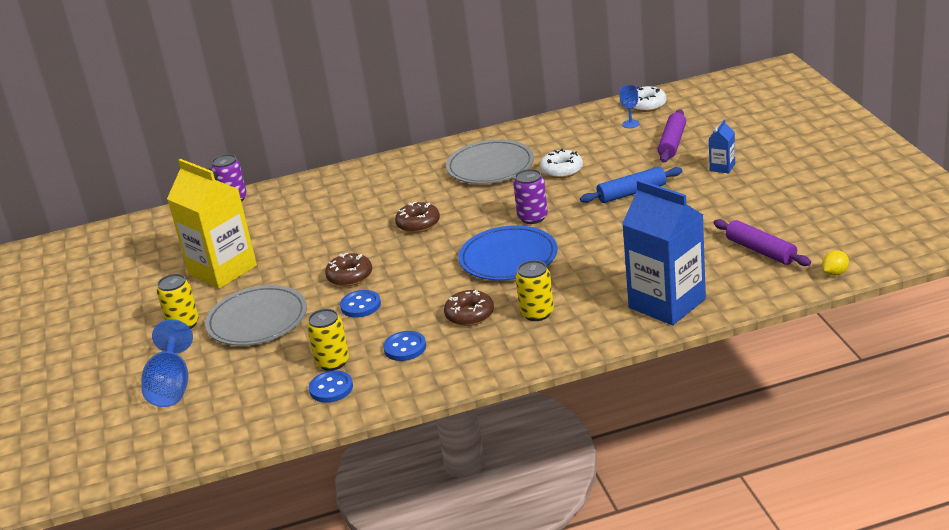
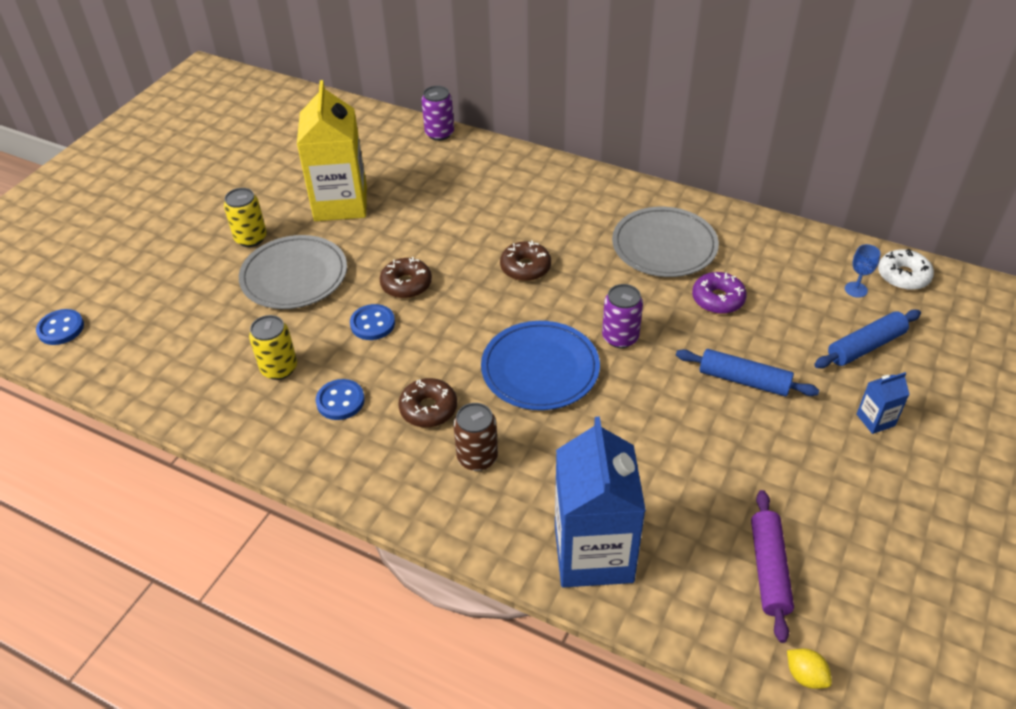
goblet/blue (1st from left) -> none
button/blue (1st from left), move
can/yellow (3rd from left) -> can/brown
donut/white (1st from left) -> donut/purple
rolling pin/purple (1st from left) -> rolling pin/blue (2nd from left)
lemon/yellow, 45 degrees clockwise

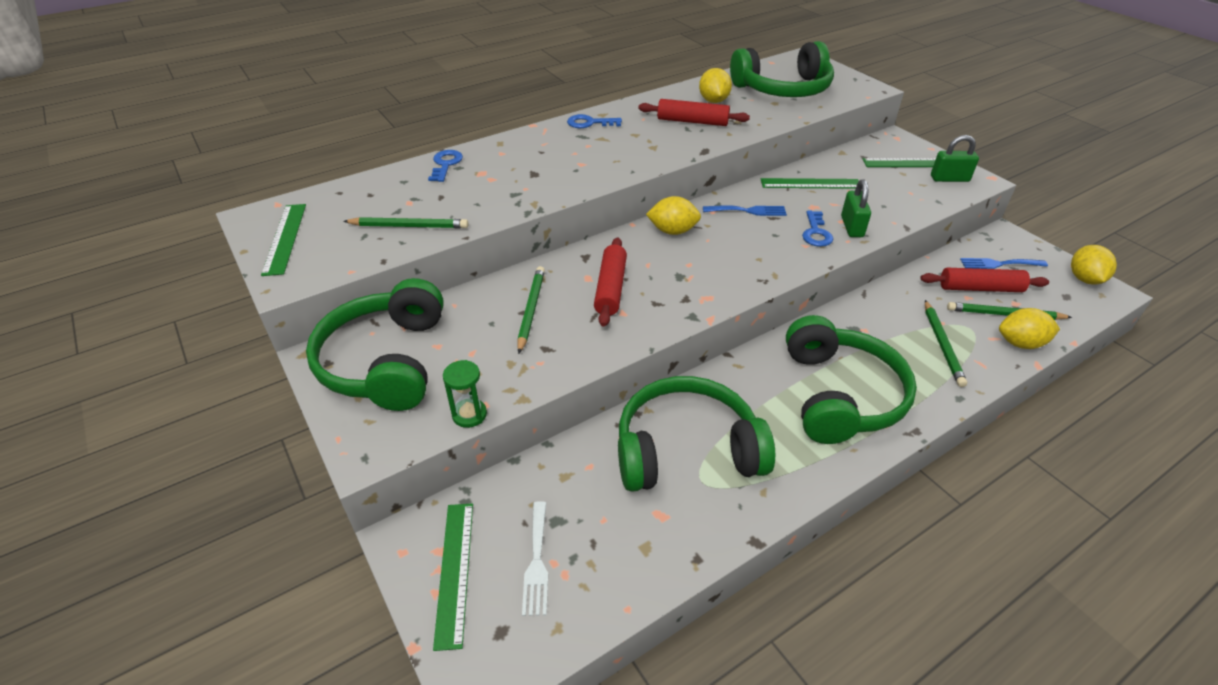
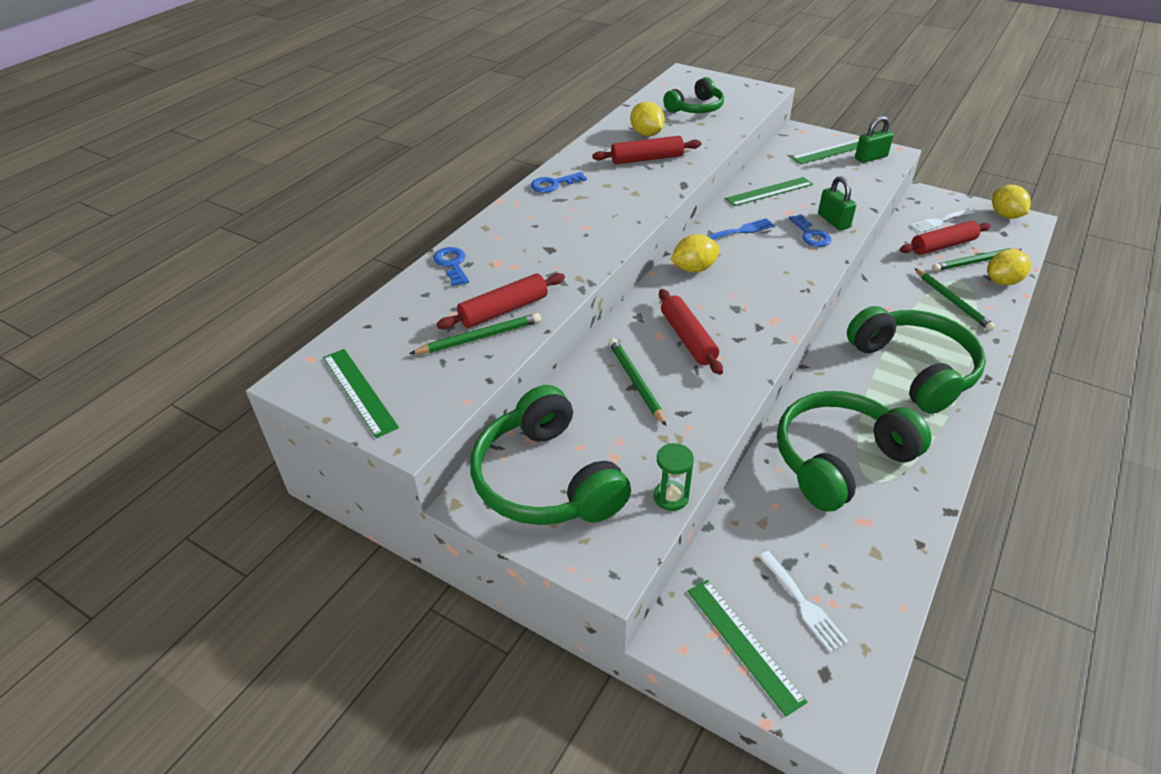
none -> rolling pin/red (1st from left)
fork/blue (2nd from left) -> fork/white (2nd from left)
headphones/green (3rd from left in the first image) -> headphones/green (2nd from left), x0.60

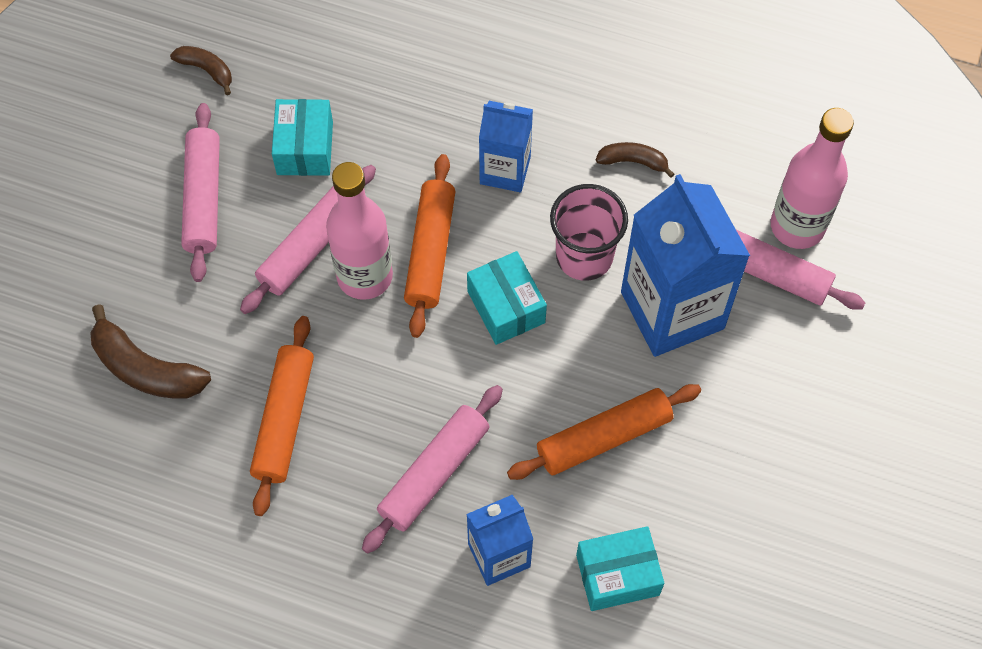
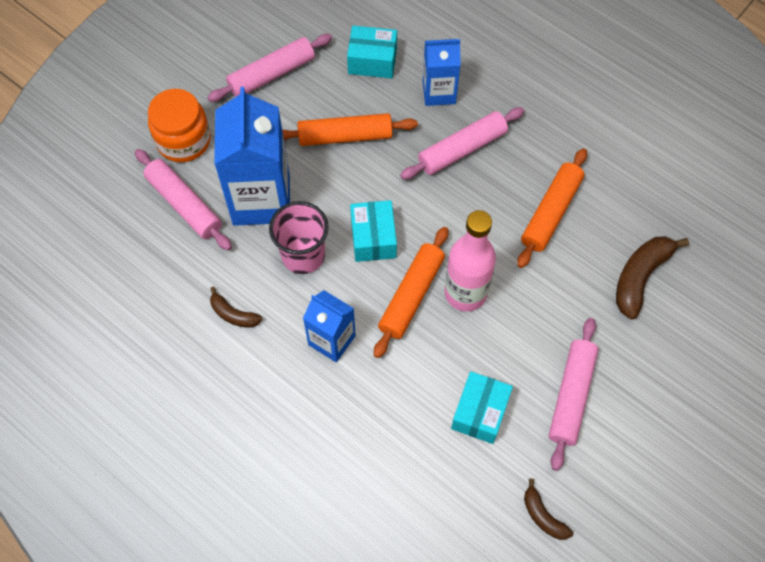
bottle/pink (2nd from left) -> none
none -> jar/orange
rolling pin/pink (2nd from left), move
banana/brown (1st from left in the first image) -> banana/brown (3rd from left), 105 degrees counterclockwise

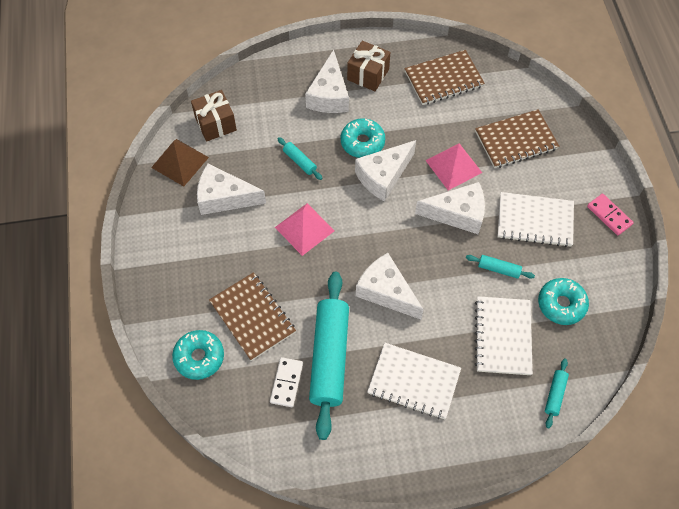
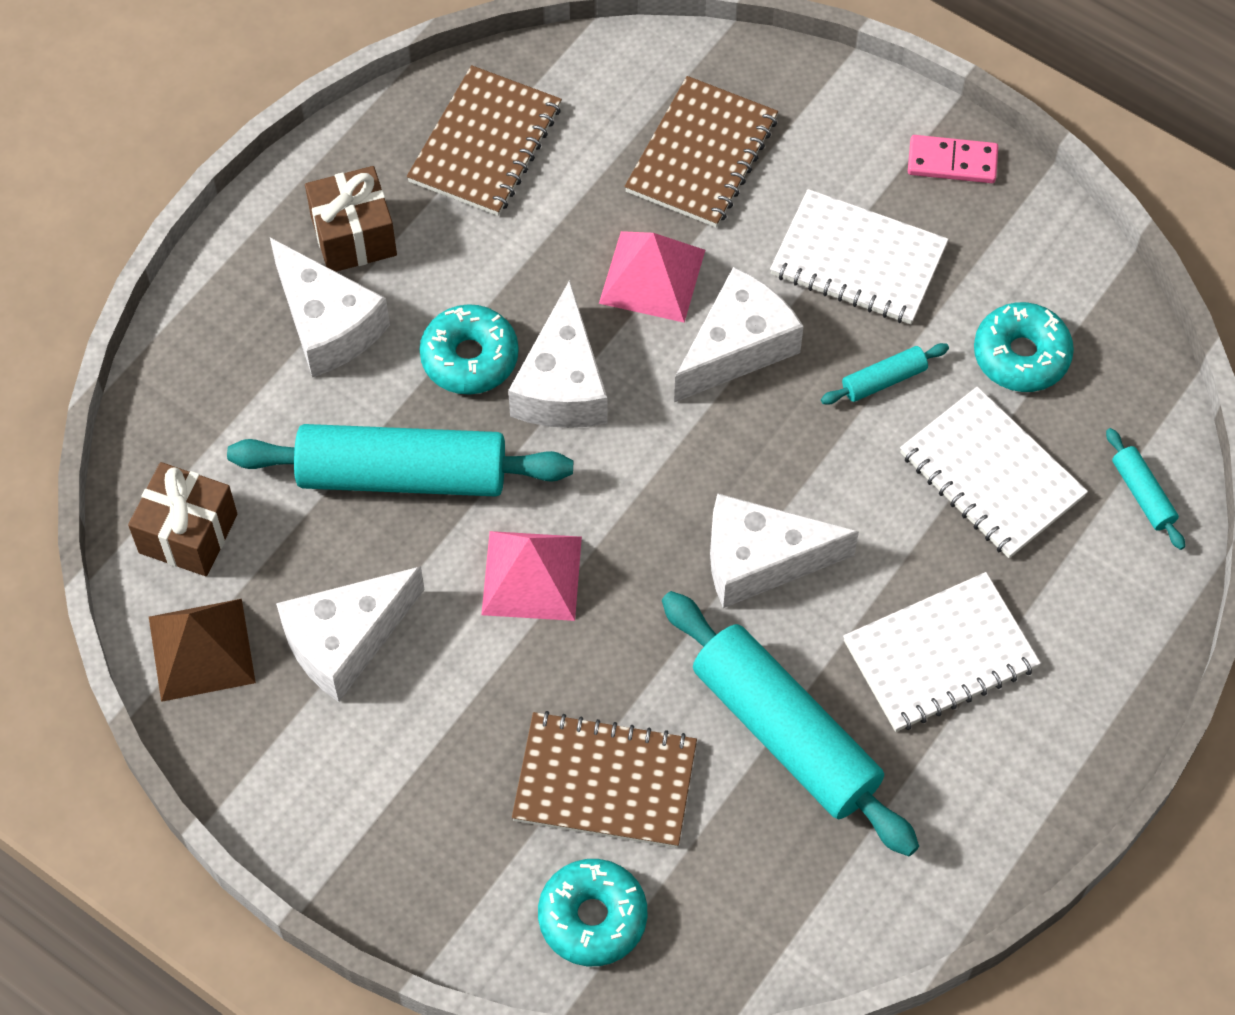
domino/white -> none
notebook/white (3rd from left in the first image) -> notebook/white (1st from left), 60 degrees clockwise
rolling pin/turquoise (1st from left), x2.35

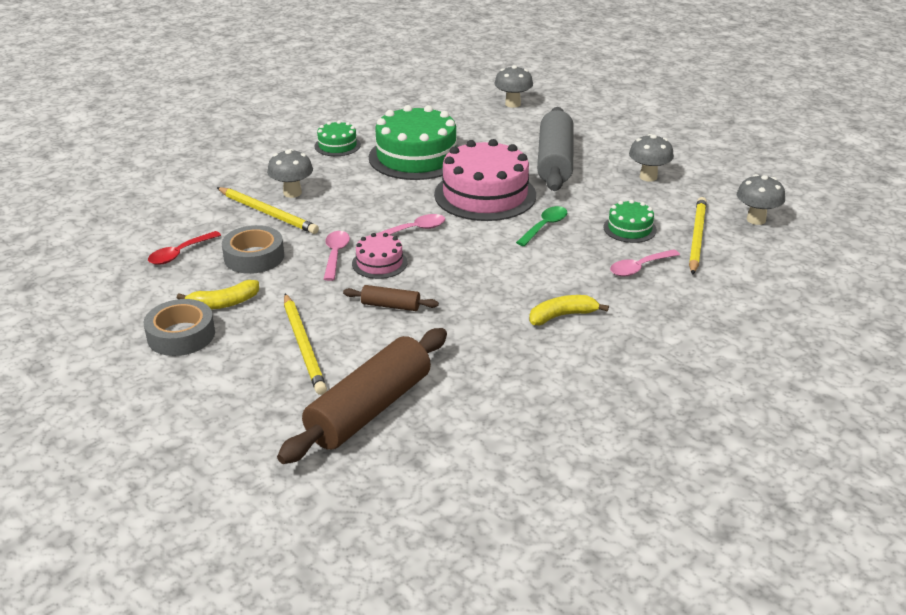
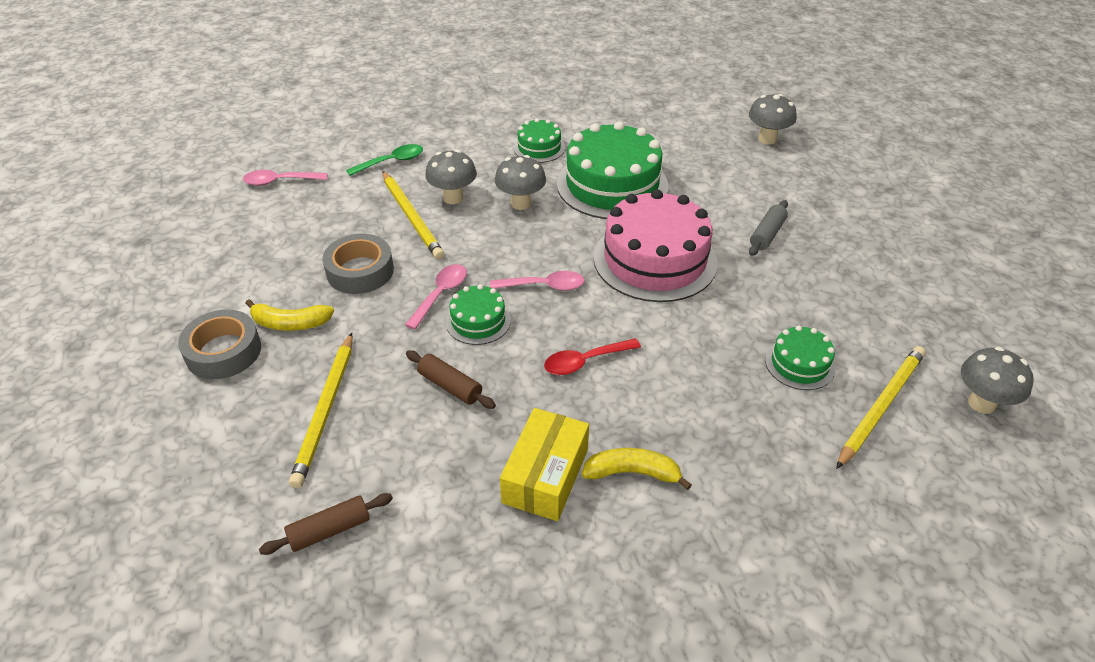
none -> box/yellow
spoon/red, move
spoon/green, move
spoon/pink (3rd from left in the first image) -> spoon/pink (1st from left), move
mushroom/grey (3rd from left in the first image) -> mushroom/grey (2nd from left), move
cake/pink (1st from left) -> cake/green (1st from left)
rolling pin/brown (1st from left), x0.46
rolling pin/grey, x0.46

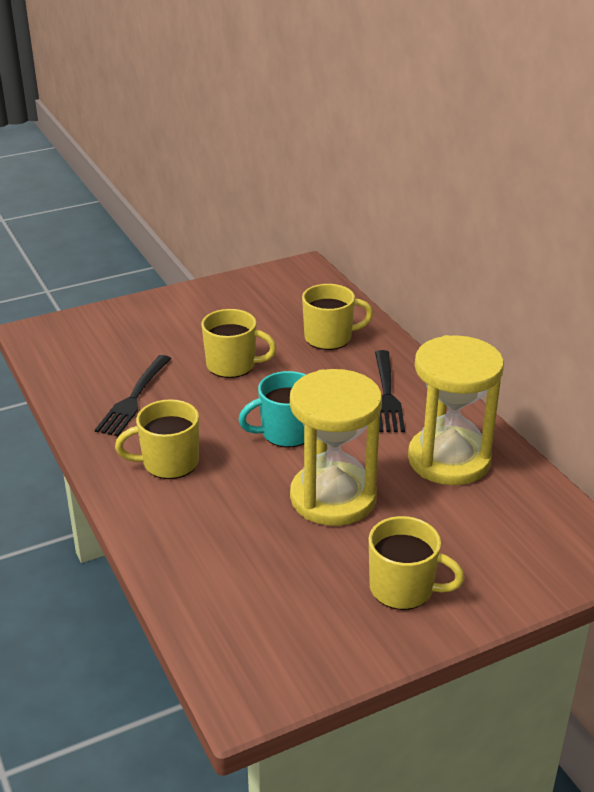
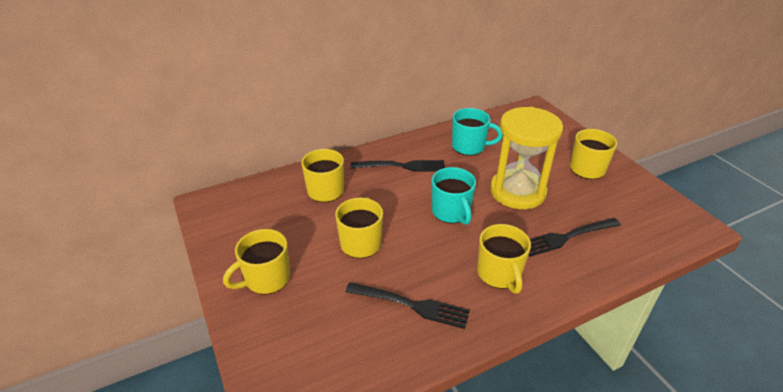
none -> mug/yellow (1st from left)
none -> fork/black (3rd from left)
hourglass/yellow (2nd from left) -> mug/turquoise (2nd from left)

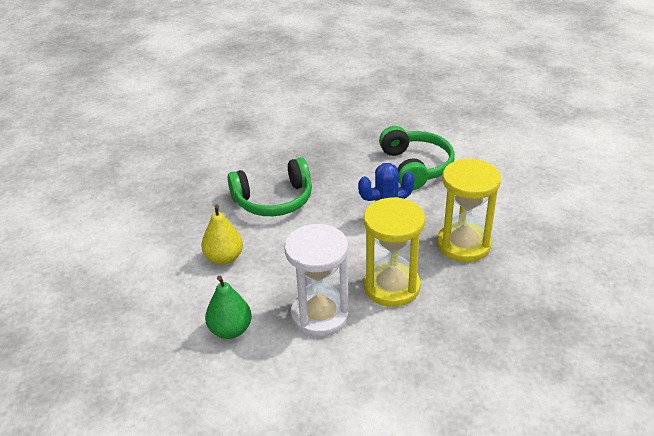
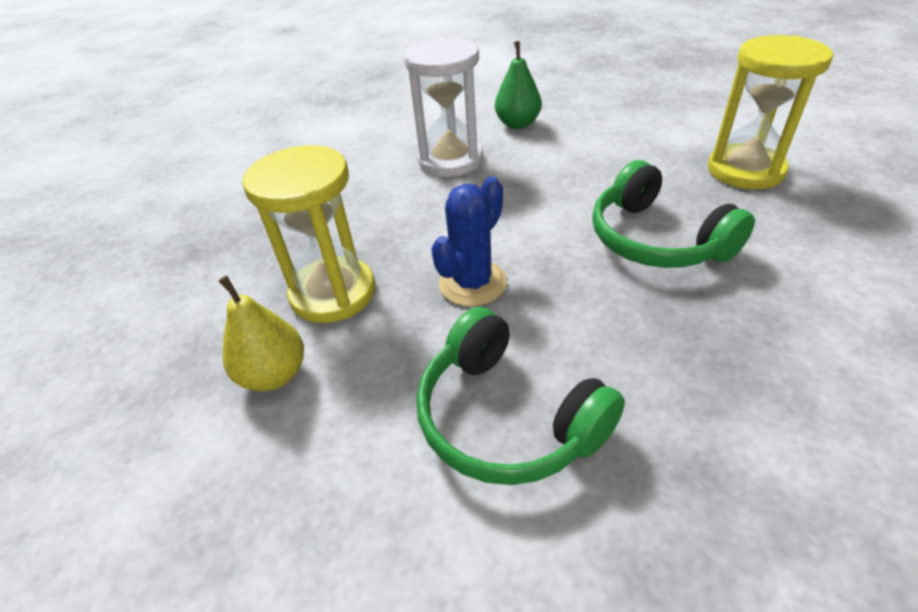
pear/yellow, move
hourglass/yellow (1st from left in the first image) -> hourglass/yellow (2nd from left), move
headphones/green (1st from left in the first image) -> headphones/green (2nd from left), 75 degrees counterclockwise

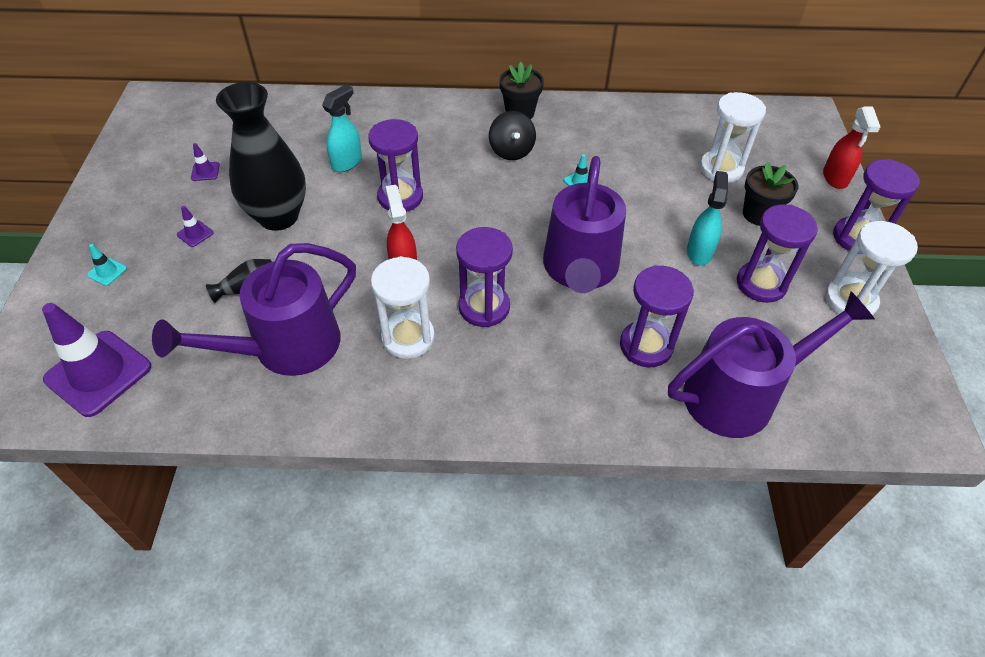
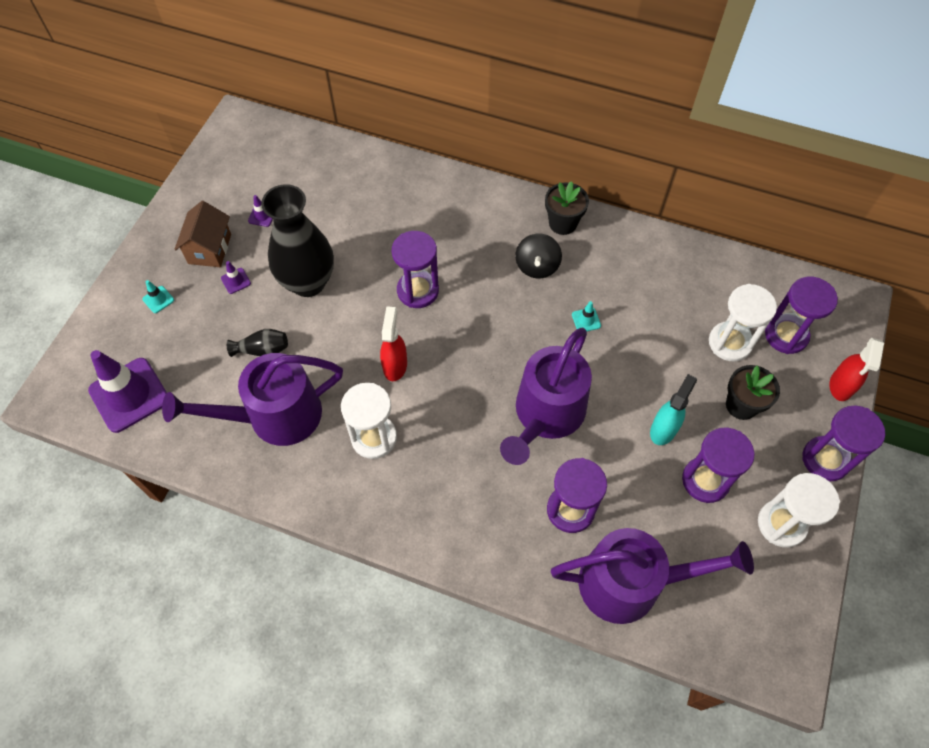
spray bottle/turquoise (1st from left) -> none
none -> house/brown
hourglass/purple (2nd from left in the first image) -> hourglass/purple (4th from left), move

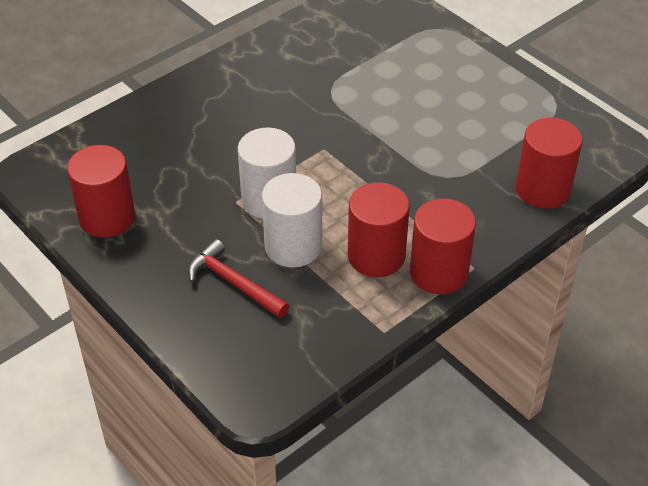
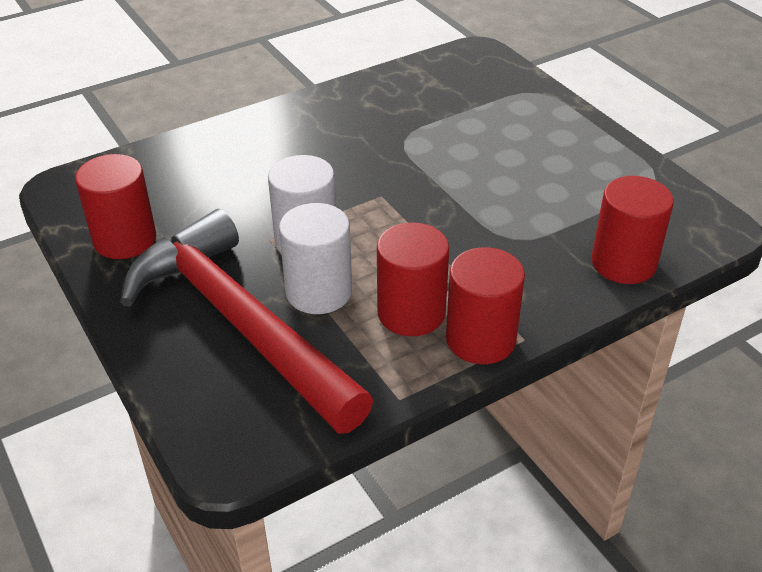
hammer/red, x2.33

